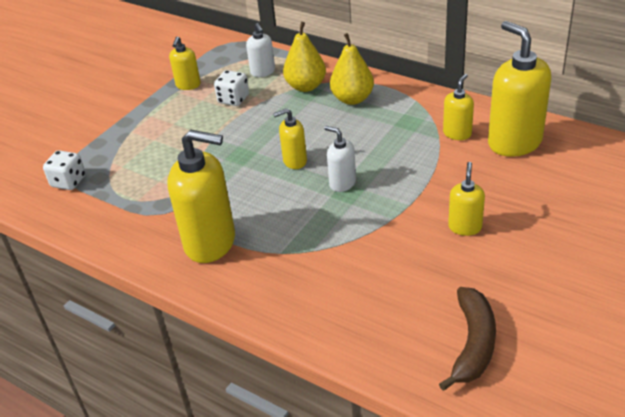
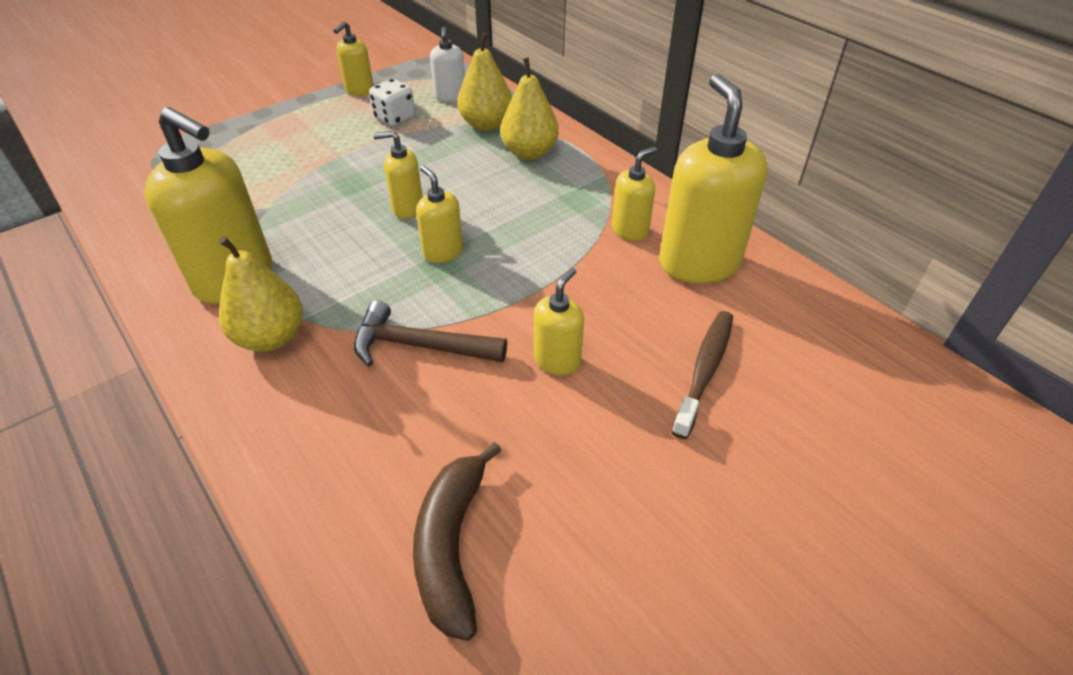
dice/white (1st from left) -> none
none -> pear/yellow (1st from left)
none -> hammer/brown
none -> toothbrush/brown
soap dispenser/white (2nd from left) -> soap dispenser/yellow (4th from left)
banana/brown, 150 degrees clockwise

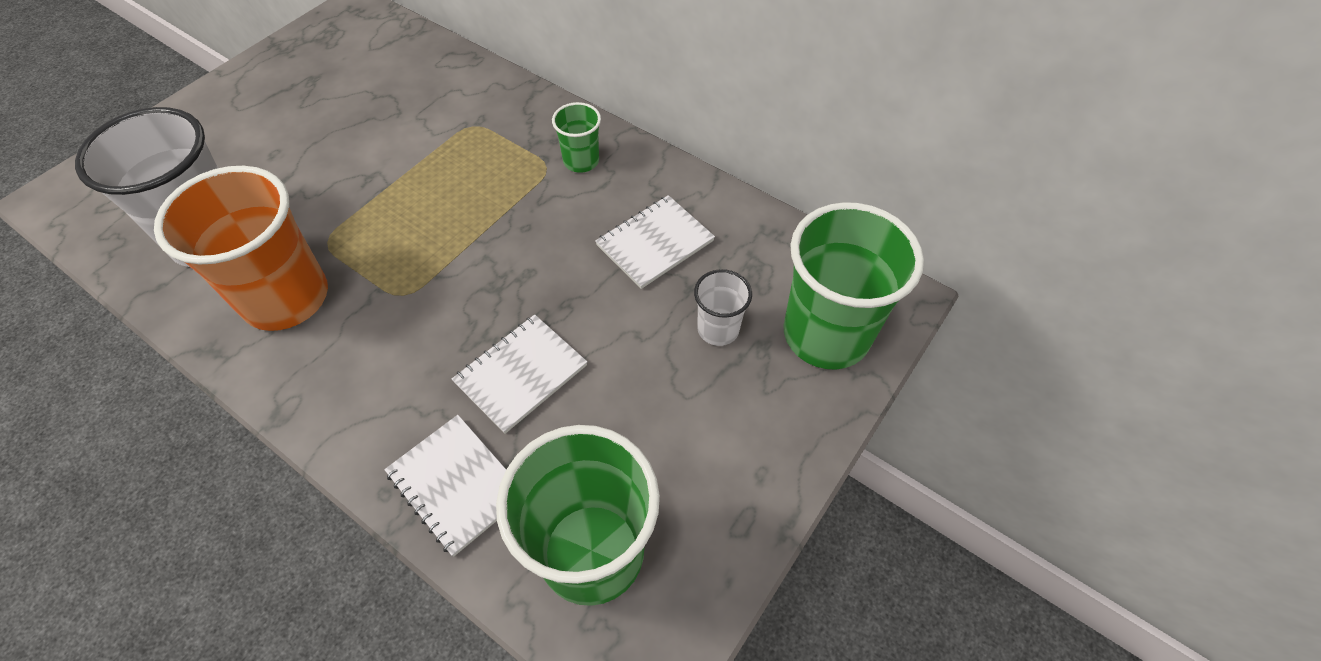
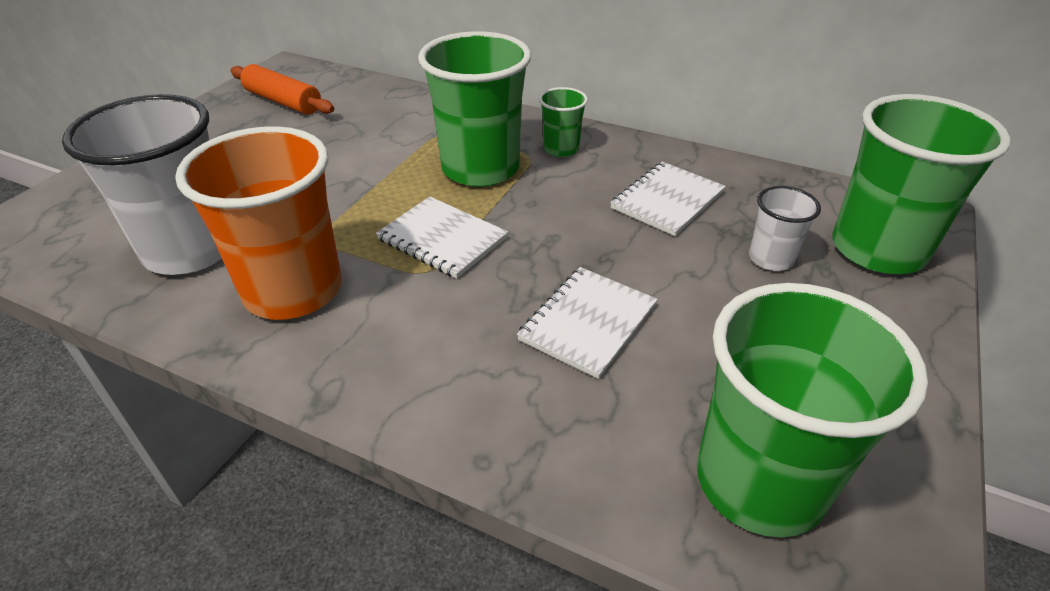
none -> rolling pin/orange
none -> cup/green (1st from left)
notebook/white (1st from left), move

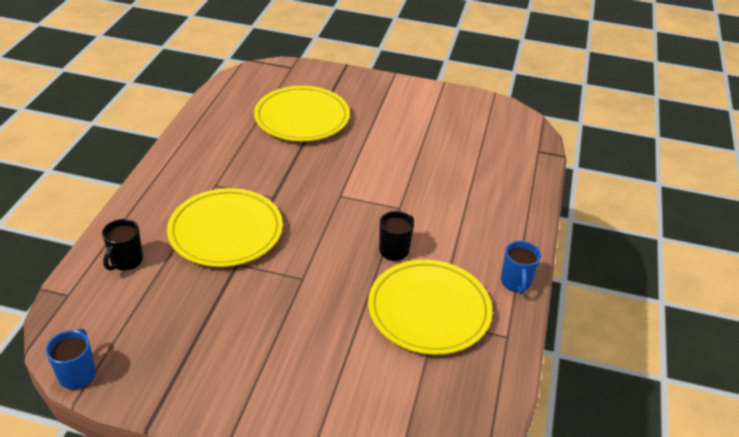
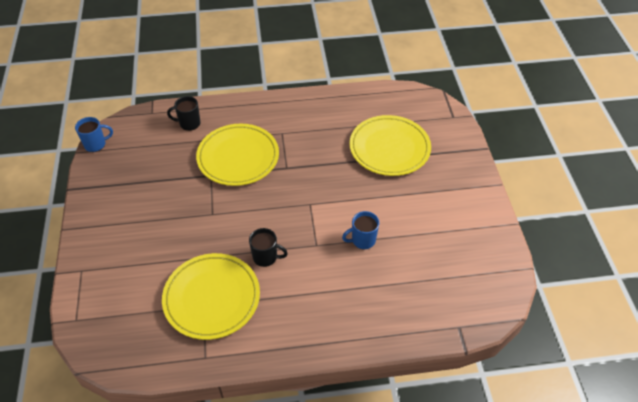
mug/blue (2nd from left), move

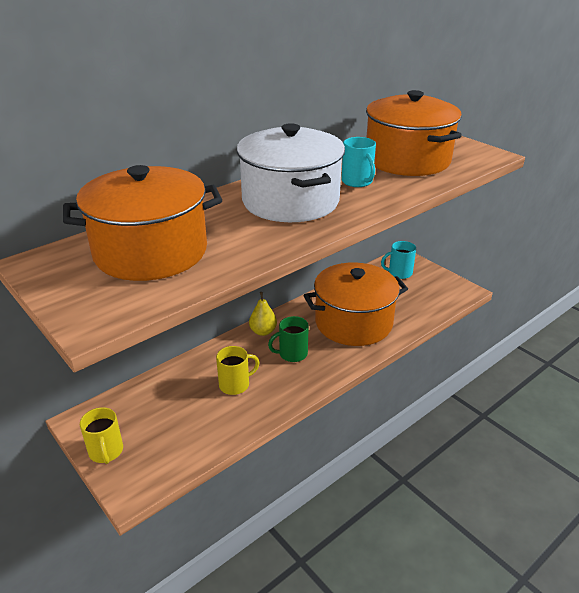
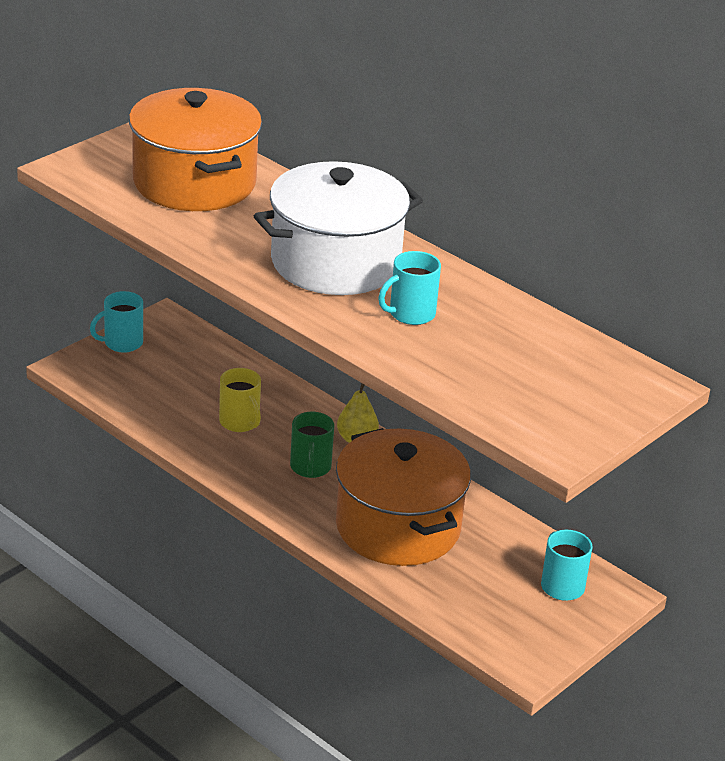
pot/orange (3rd from left) -> none
mug/yellow (1st from left) -> mug/turquoise (1st from left)
mug/green, 150 degrees counterclockwise

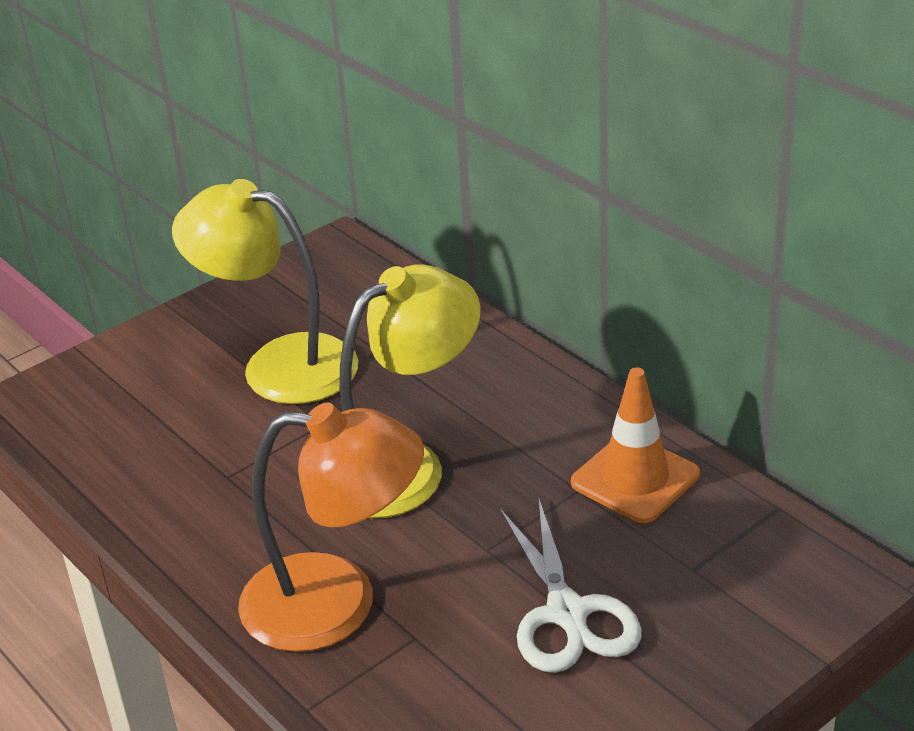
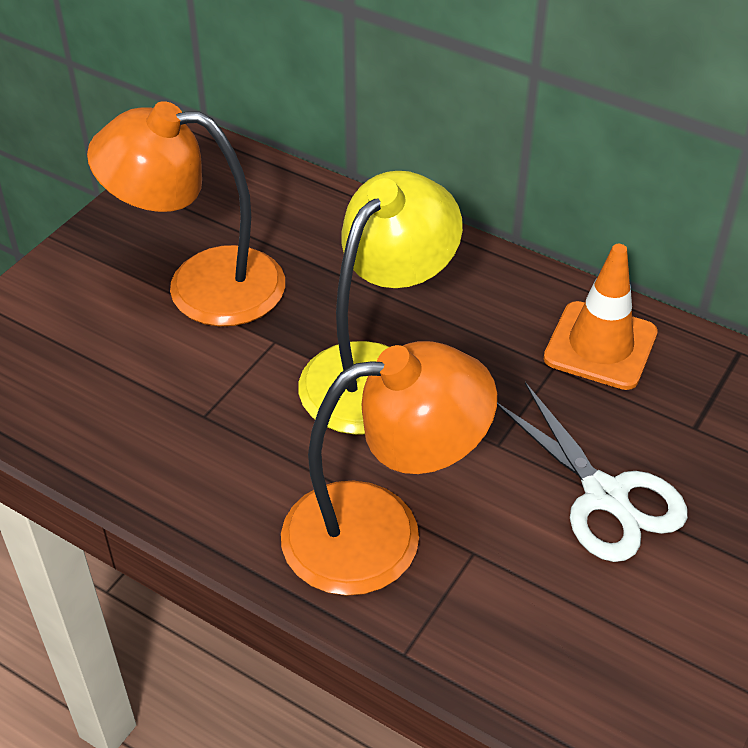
lamp/yellow (1st from left) -> lamp/orange (1st from left)

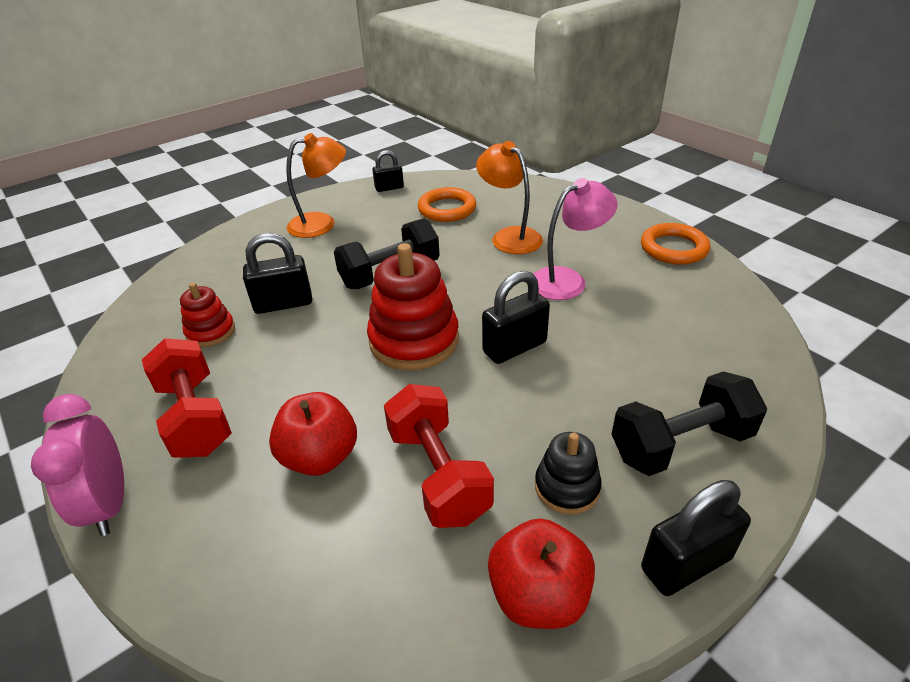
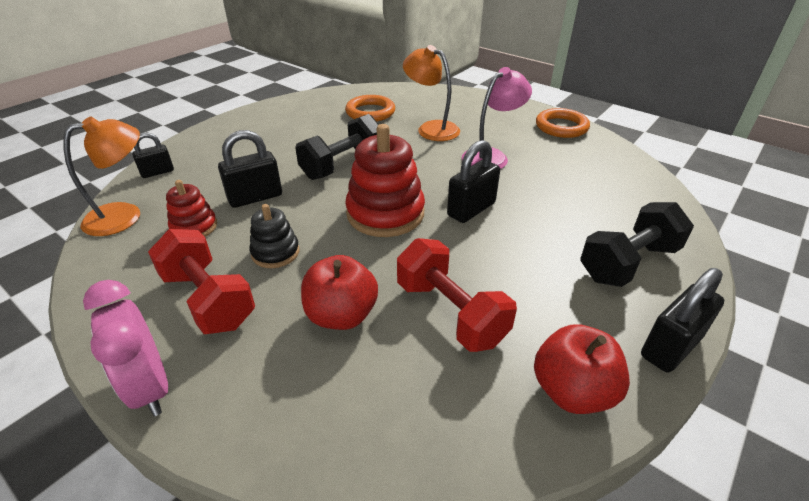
lamp/orange (1st from left), move
padlock/black (2nd from left in the first image) -> padlock/black (1st from left), move
stacking toy/black, move

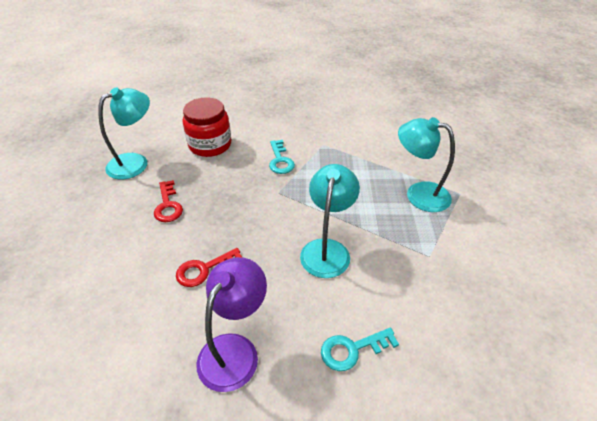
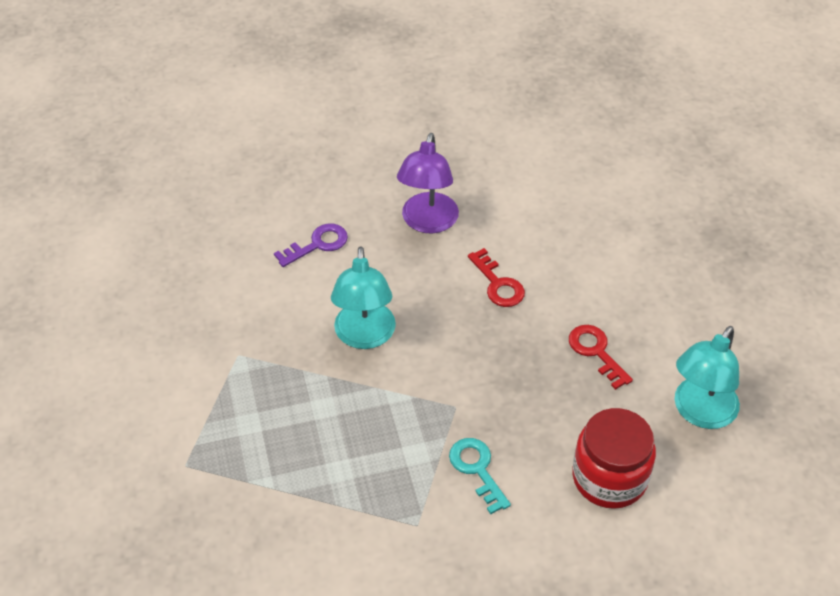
lamp/turquoise (3rd from left) -> none
key/turquoise (2nd from left) -> key/purple
key/red (2nd from left in the first image) -> key/red (1st from left), 105 degrees clockwise

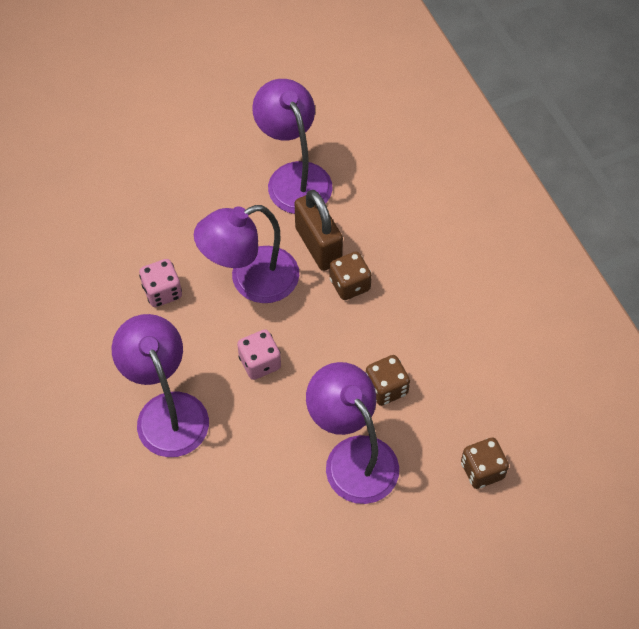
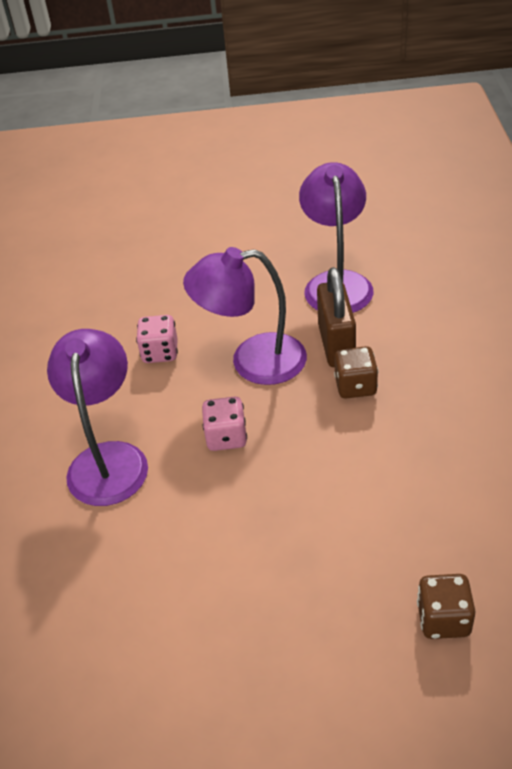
lamp/purple (4th from left) -> none
dice/brown (2nd from left) -> none

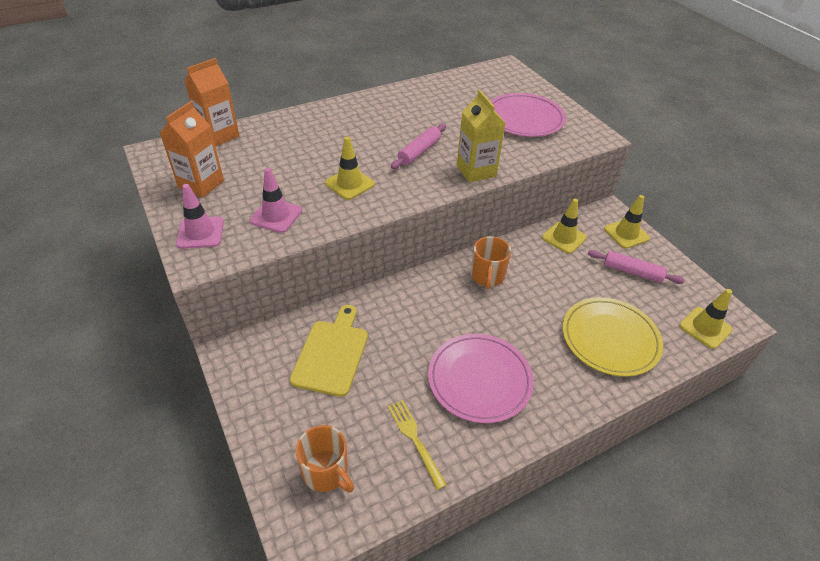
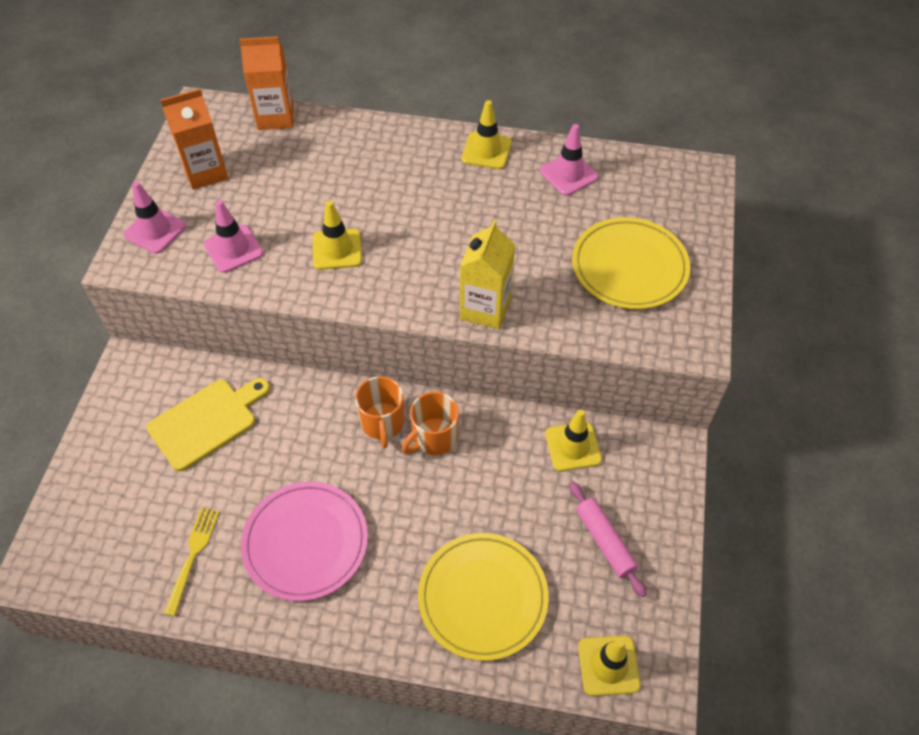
rolling pin/pink (1st from left) -> none
none -> traffic cone/pink (3rd from left)
mug/orange (1st from left), move
traffic cone/yellow (3rd from left in the first image) -> traffic cone/yellow (2nd from left), move
plate/pink (2nd from left) -> plate/yellow (2nd from left)

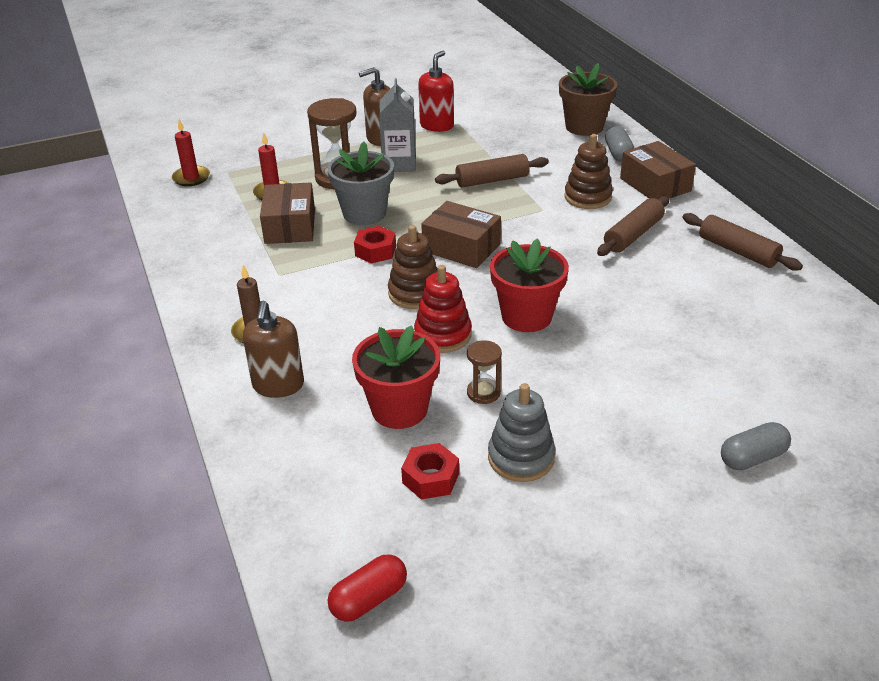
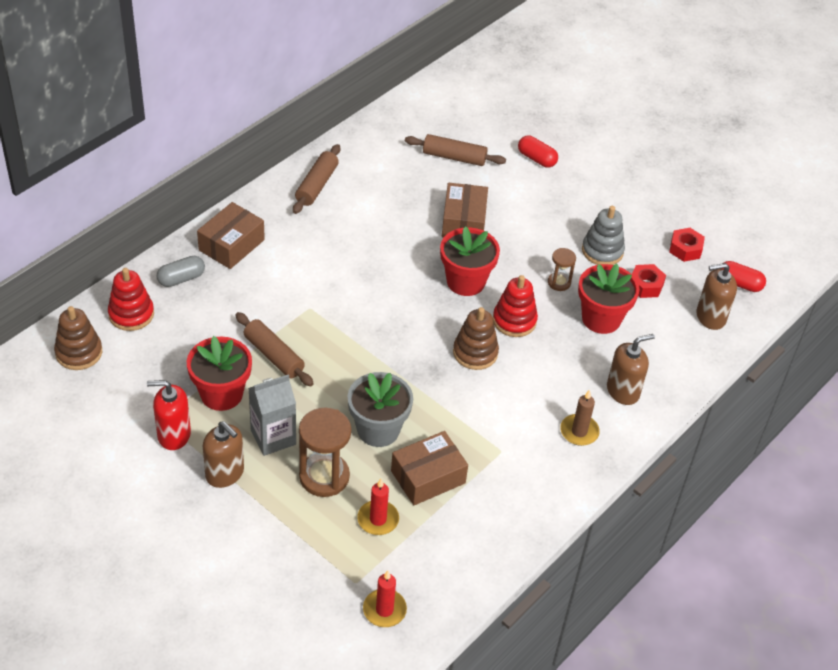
none -> flower pot/red (1st from left)
none -> soap dispenser/brown (3rd from left)
nut/red (1st from left in the first image) -> nut/red (2nd from left), move
box/brown (2nd from left in the first image) -> box/brown (3rd from left), move
stacking toy/brown (2nd from left in the first image) -> stacking toy/brown (1st from left), move
rolling pin/brown (2nd from left in the first image) -> rolling pin/brown (3rd from left), move
flower pot/brown -> stacking toy/red (1st from left)
capsule/grey (2nd from left) -> capsule/red (1st from left)

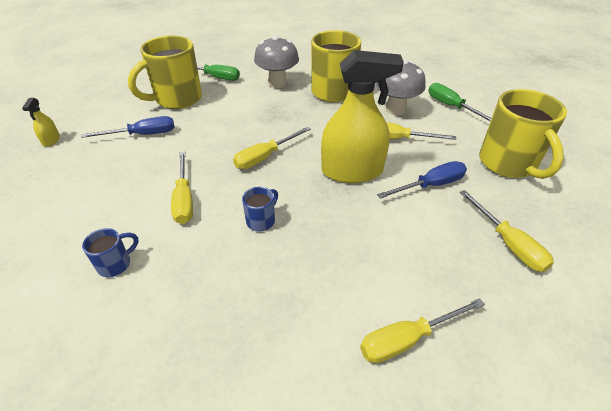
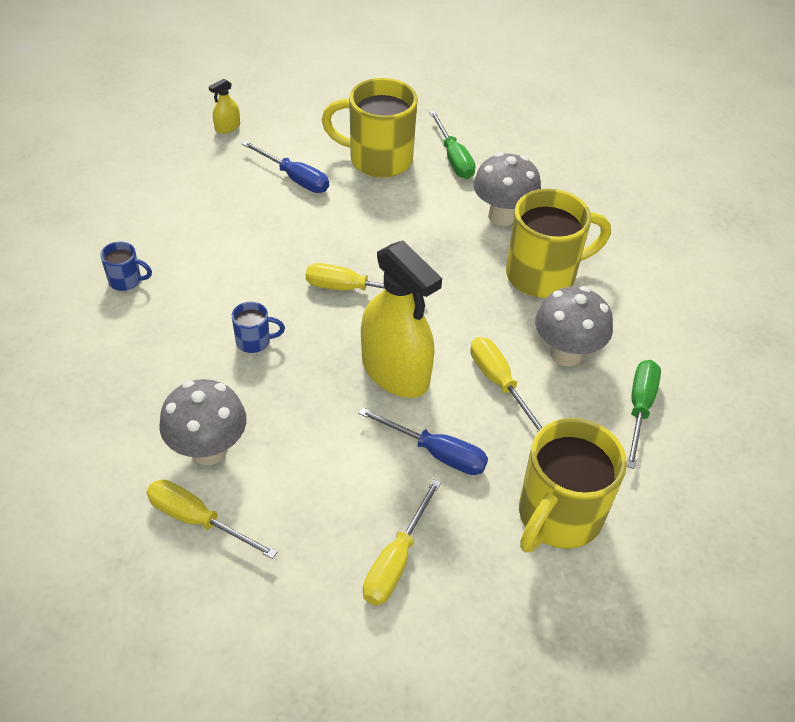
screwdriver/yellow (1st from left) -> none
none -> mushroom/grey (1st from left)

